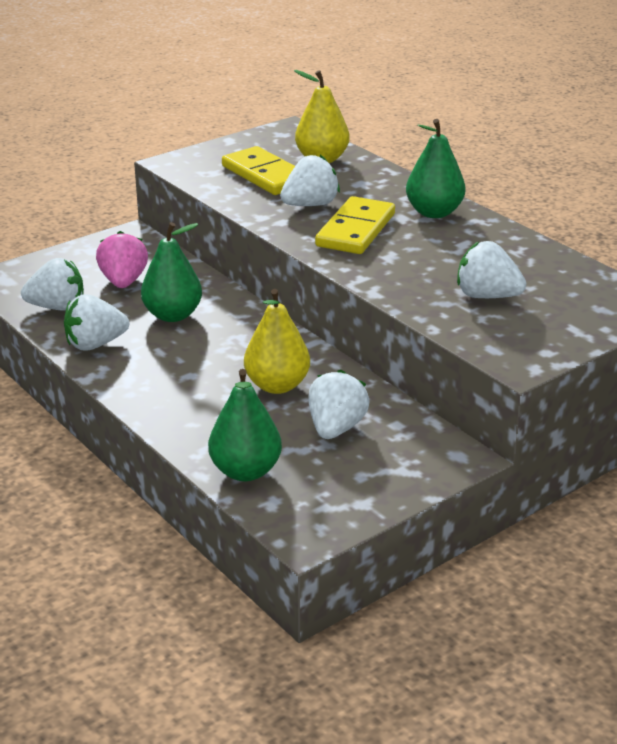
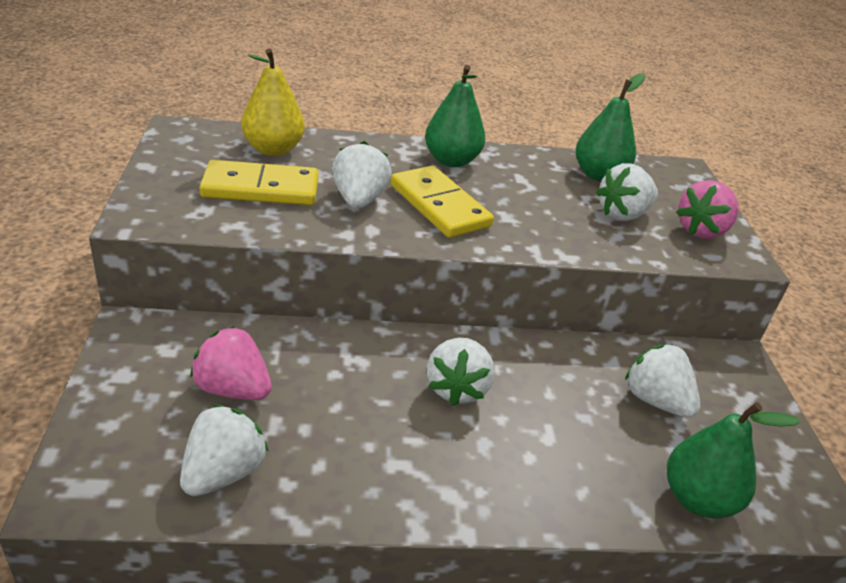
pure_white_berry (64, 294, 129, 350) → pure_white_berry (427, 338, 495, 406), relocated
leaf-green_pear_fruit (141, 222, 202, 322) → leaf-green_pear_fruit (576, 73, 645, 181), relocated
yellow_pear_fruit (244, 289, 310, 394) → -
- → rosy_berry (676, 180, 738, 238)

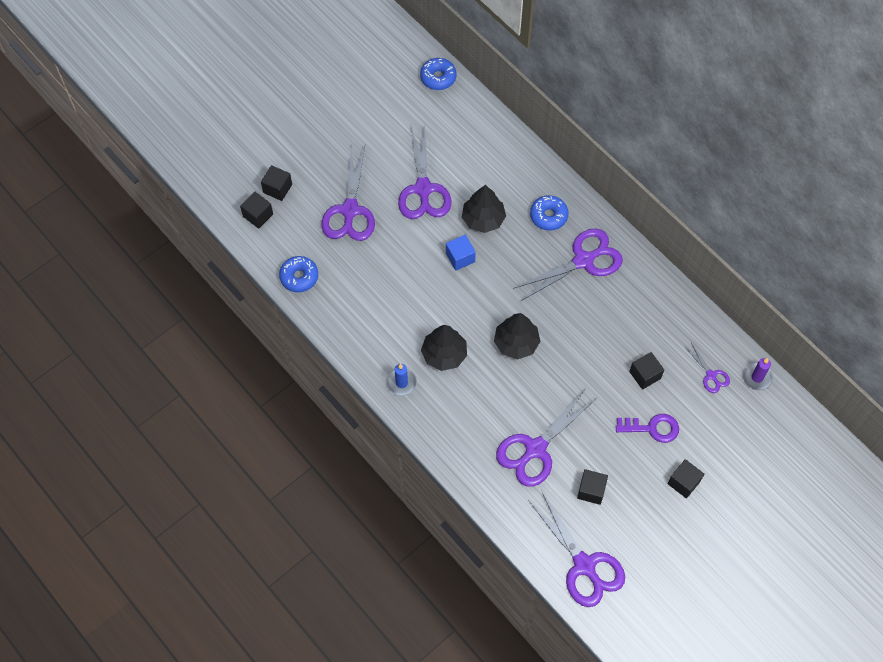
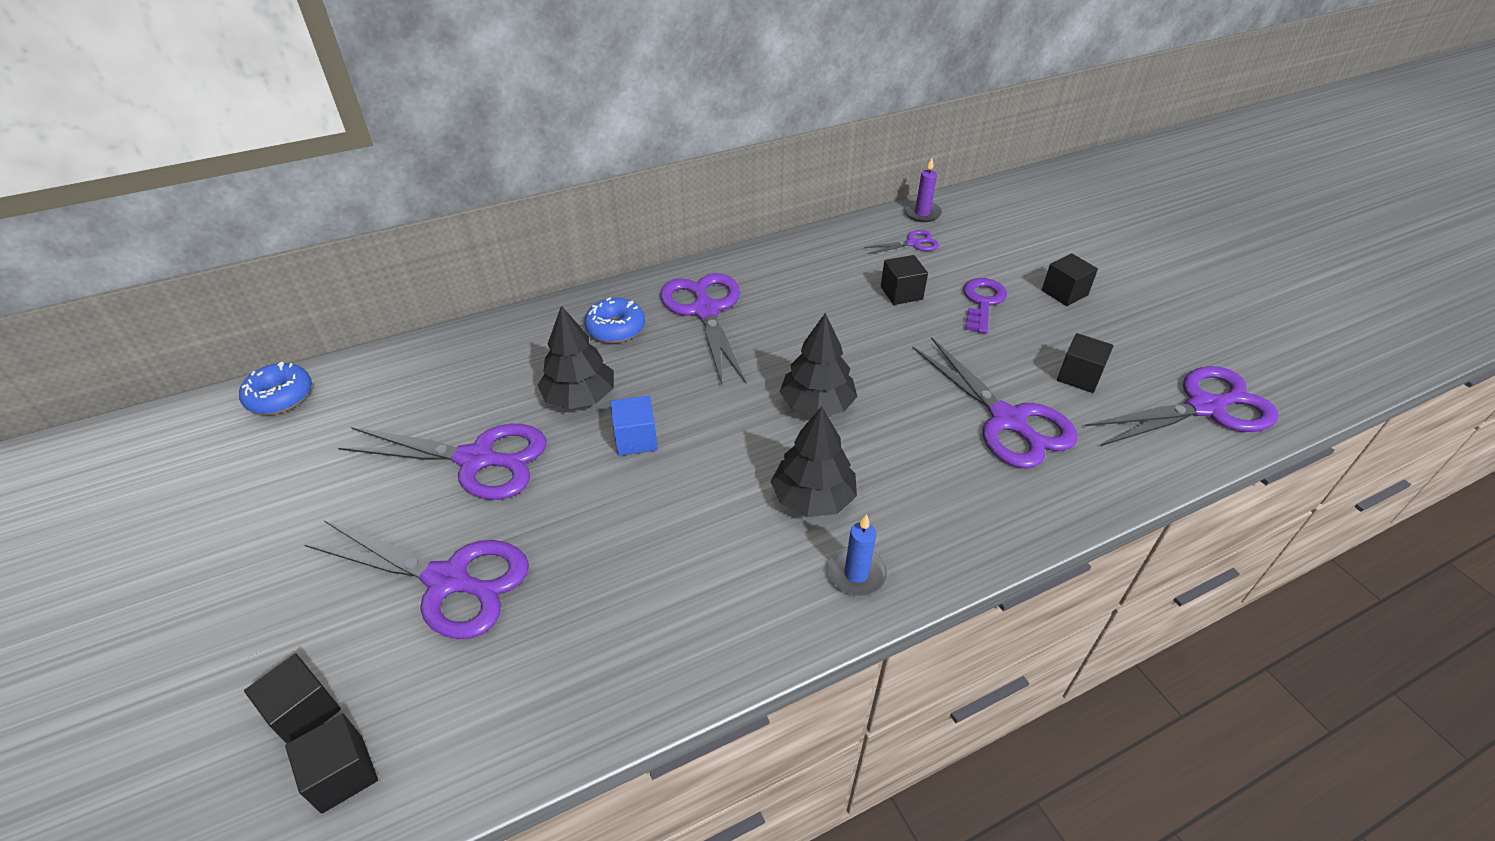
blue_glazed_donut (279, 256, 318, 292) → -

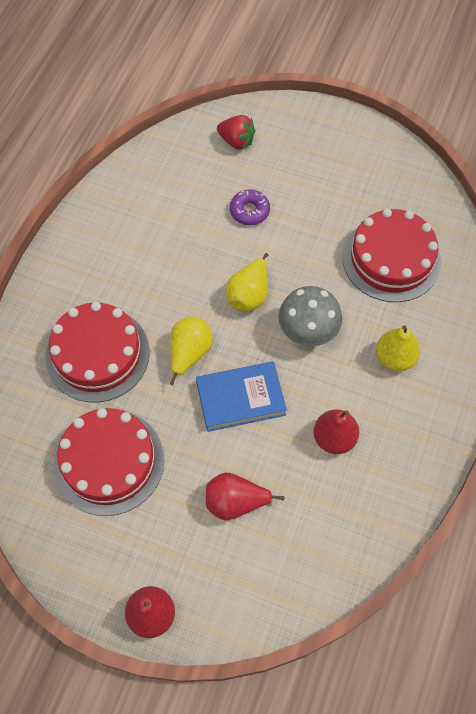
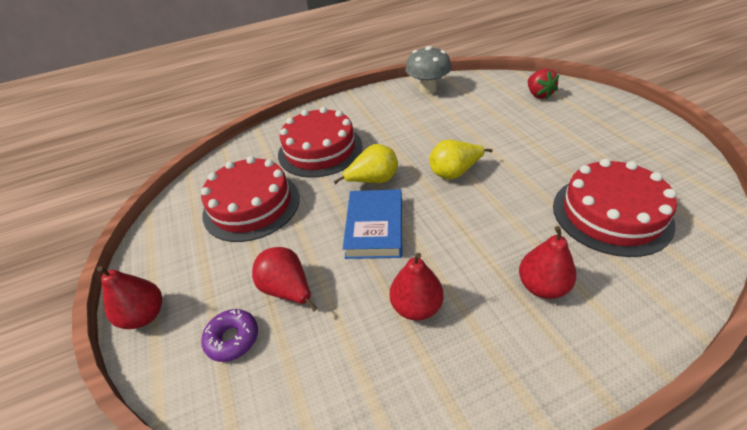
blue_hardcover (196, 361, 287, 432) → blue_hardcover (343, 189, 402, 259), 60 degrees clockwise
purple_glazed_donut (230, 189, 270, 225) → purple_glazed_donut (201, 309, 258, 362), relocated
gray_mushroom (278, 286, 342, 346) → gray_mushroom (405, 46, 452, 94), relocated
yellow_pear_fruit (376, 325, 420, 371) → scarlet_pear_fruit (519, 226, 576, 299)

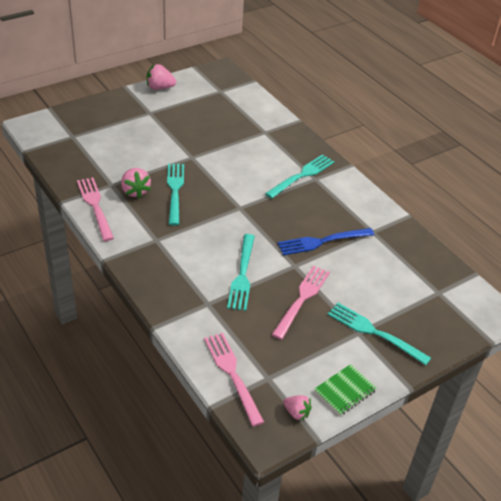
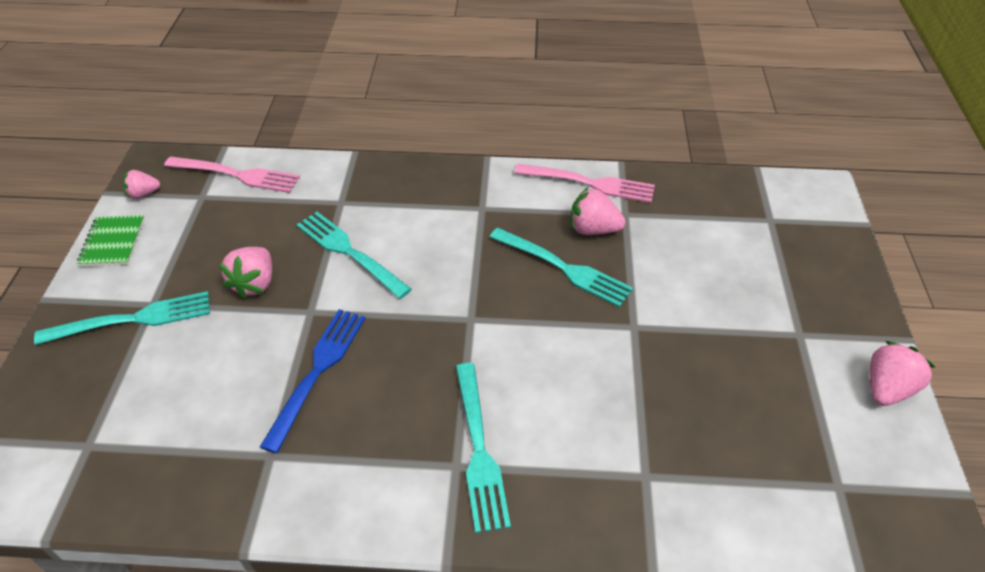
rosy_fork (271, 265, 330, 340) → rosy_berry (219, 247, 272, 299)

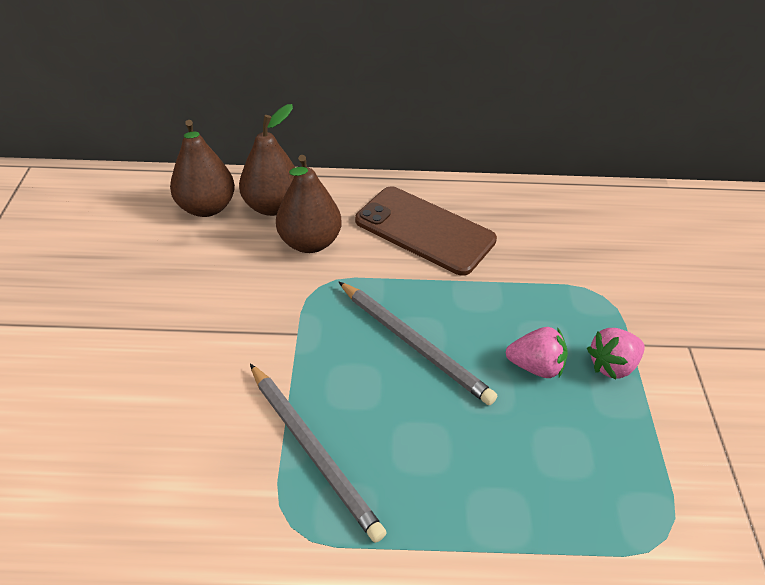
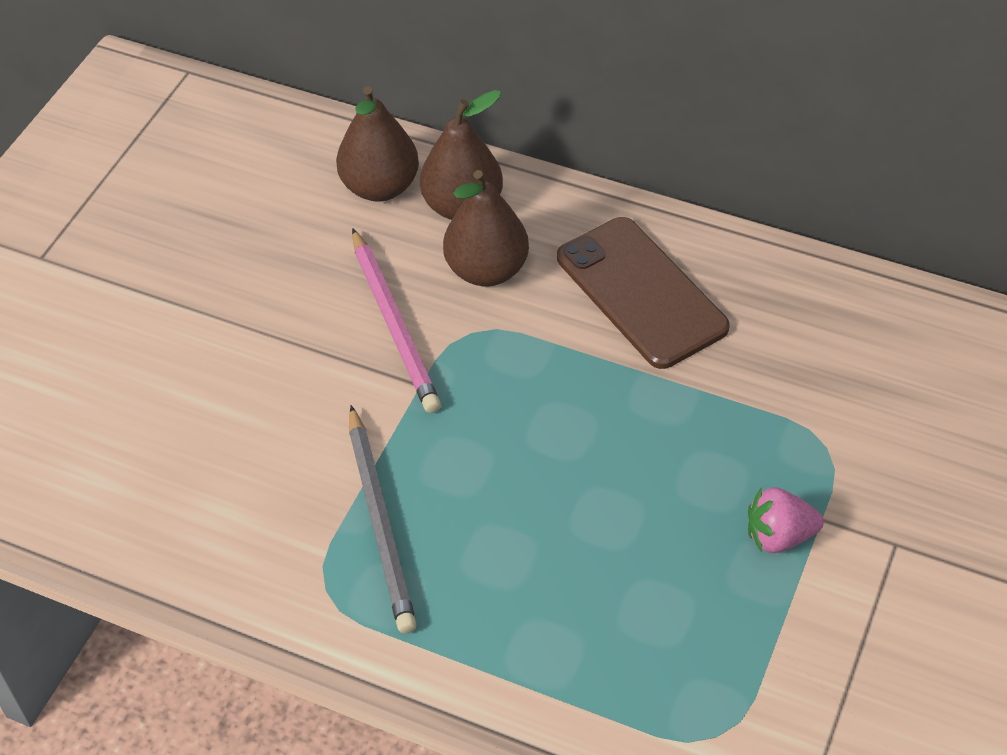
gray_pencil (338, 281, 497, 405) → -
rosy_berry (506, 327, 568, 378) → -
- → rosy_pencil (352, 228, 441, 413)

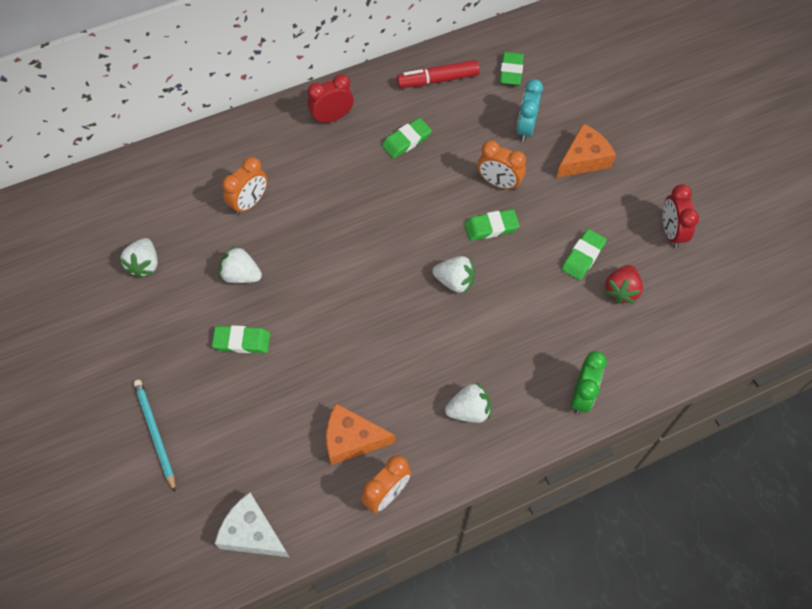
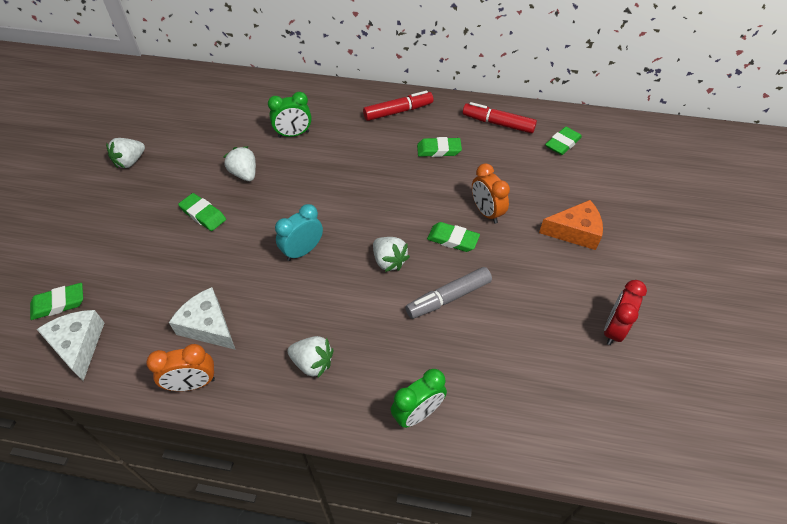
pure_white_berry (119, 238, 158, 279) → pure_white_berry (106, 138, 145, 168), relocated
teal_pencil (134, 380, 176, 492) → -
bright_orange_bedside_clock (222, 157, 268, 215) → leaf-green_bedside_clock (268, 92, 312, 138)
scarlet_bedside_clock (307, 74, 354, 124) → scarlet_marker (363, 91, 433, 121)
bright_orange_piece_of_cheese (326, 403, 395, 465) → pure_white_piece_of_cheese (169, 287, 236, 350)
teal_bedside_clock (516, 79, 543, 142) → teal_bedside_clock (275, 204, 323, 261), relocated
leaf-green_gum_eraser (561, 229, 607, 280) → leaf-green_gum_eraser (30, 283, 83, 320), relocated
scarlet_berry (604, 265, 643, 304) → -
- → gray_marker (405, 267, 492, 319)

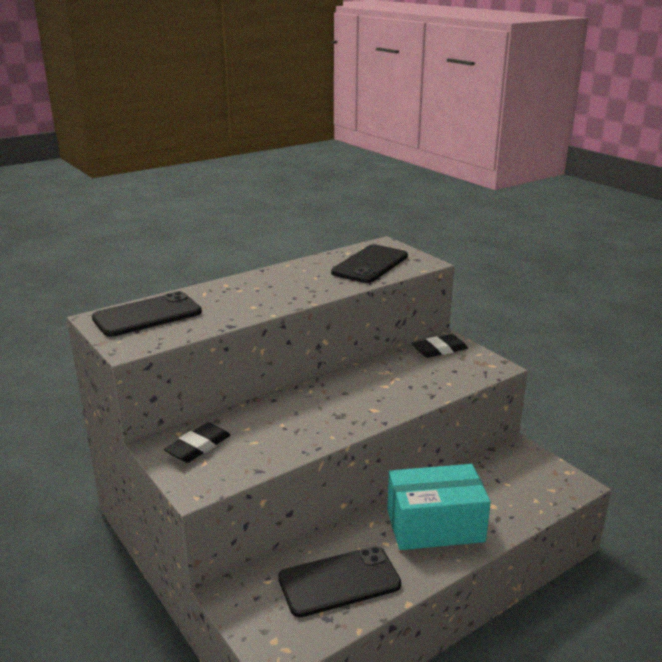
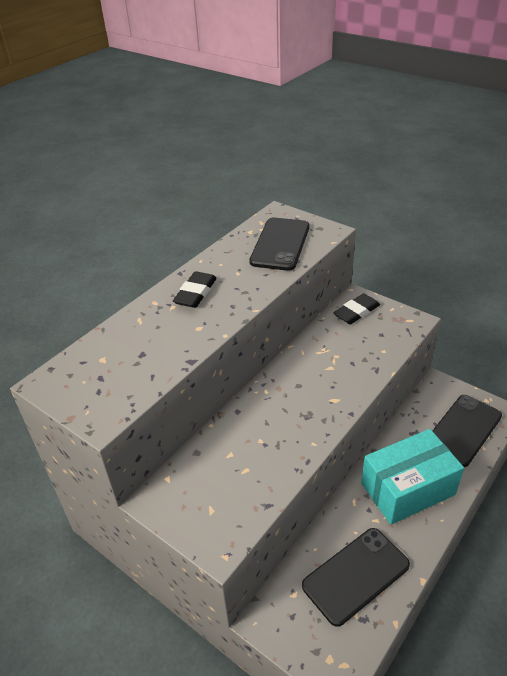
black_mobile_phone (92, 291, 202, 337) → black_mobile_phone (432, 395, 502, 467), relocated
black_gum_eraser (164, 422, 231, 463) → black_gum_eraser (173, 271, 217, 308), relocated

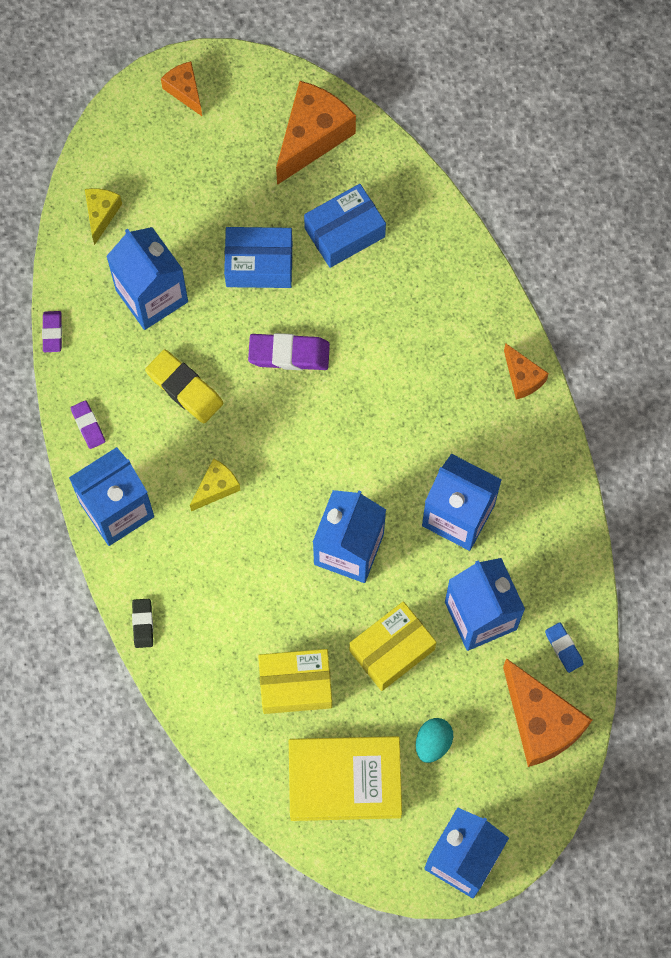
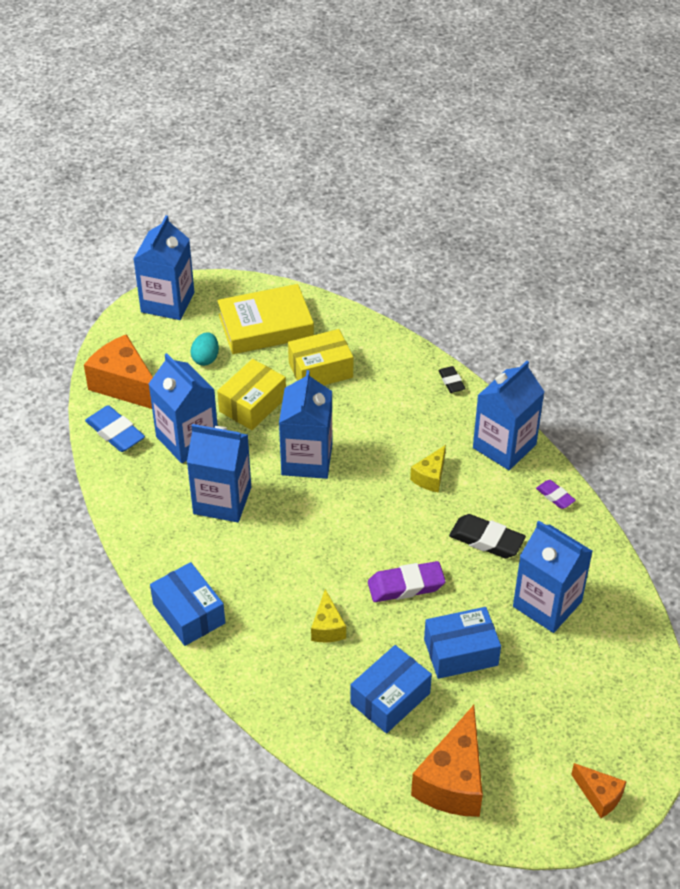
purple_gum_eraser (42, 311, 62, 352) → -
yellow_piece_of_cheese (85, 188, 122, 245) → yellow_piece_of_cheese (311, 589, 346, 642), relocated
yellow_gum_eraser (145, 349, 223, 424) → black_gum_eraser (449, 514, 526, 558)
bright_orange_piece_of_cheese (504, 343, 549, 399) → blue_parcel (150, 562, 225, 646)
blue_gum_eraser (545, 622, 583, 673) → blue_gum_eraser (85, 405, 145, 452), x1.73

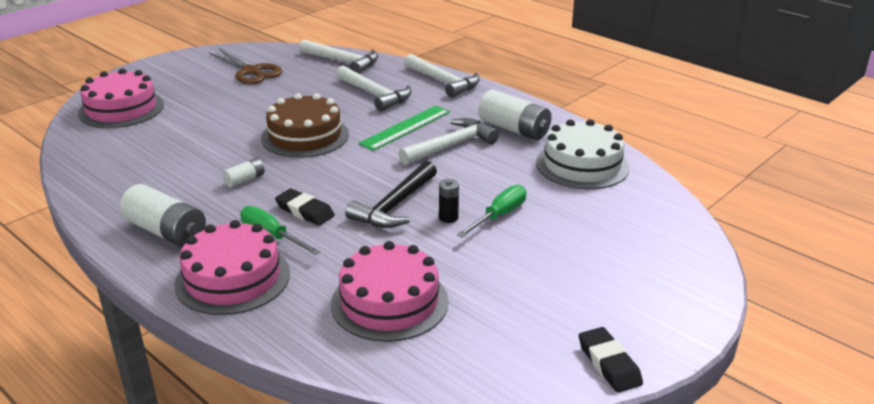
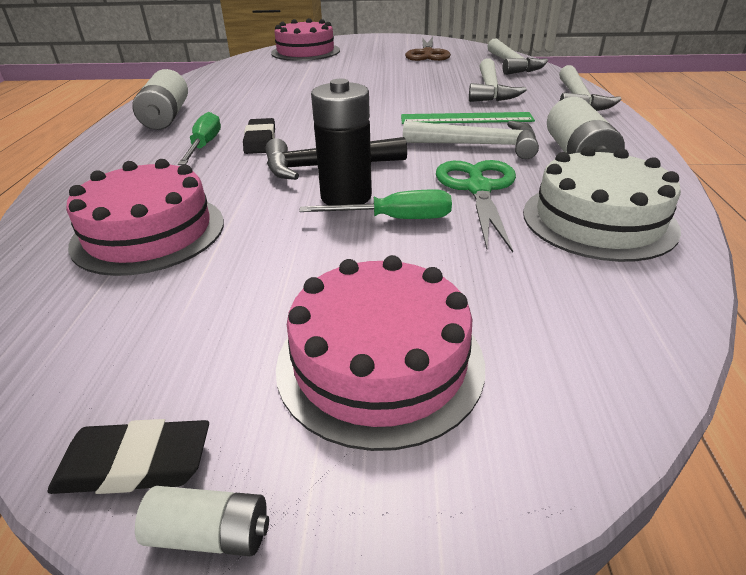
rosy_gateau (174, 220, 290, 315) → rosy_gateau (276, 255, 485, 451), relocated
pure_white_battery (222, 158, 265, 188) → pure_white_battery (135, 486, 269, 556), relocated
dark_brown_gateau (261, 93, 349, 158) → -
black_battery (439, 179, 459, 223) → black_battery (311, 79, 372, 205), x1.99
black_gum_eraser (579, 327, 643, 393) → black_gum_eraser (47, 419, 209, 494), 60 degrees clockwise
- → leaf-green_scissors (436, 160, 516, 253)

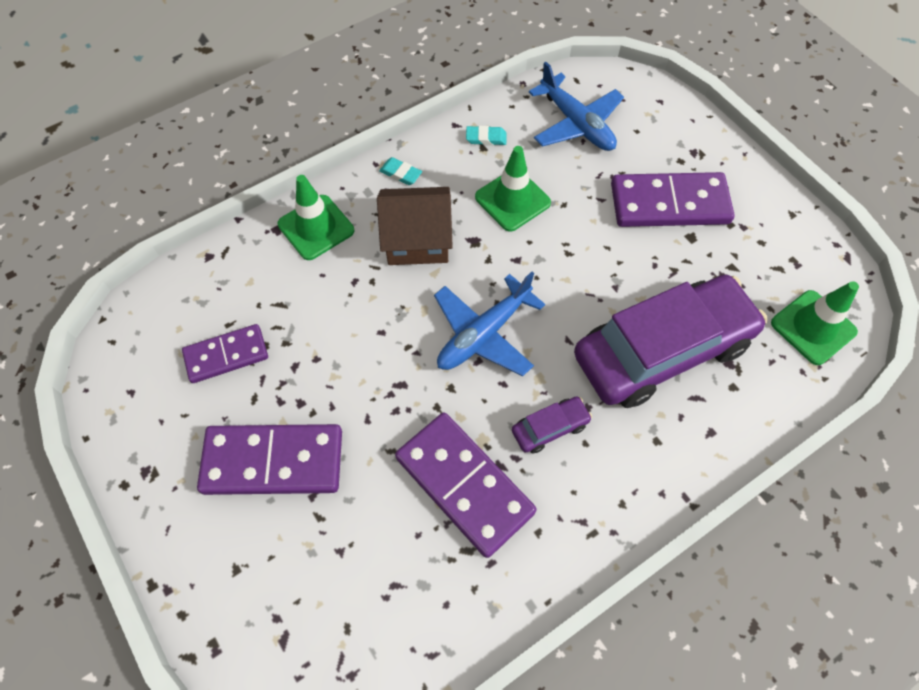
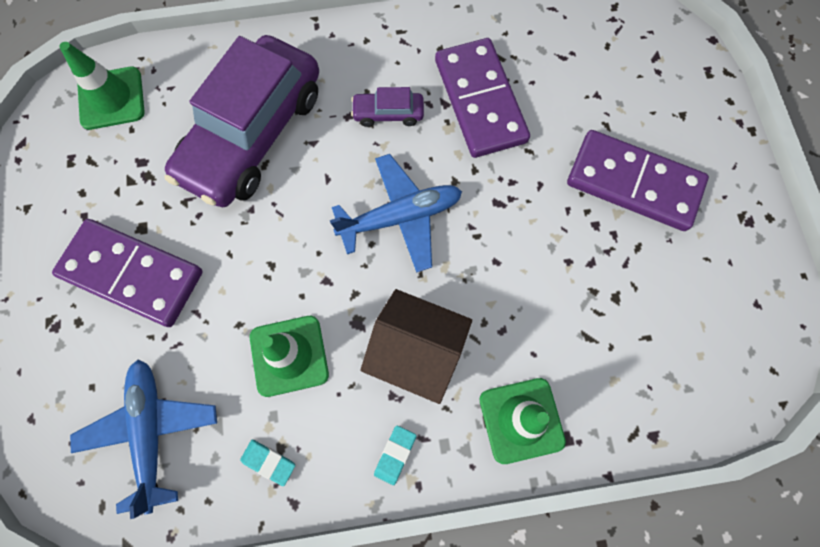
purple_domino_tile (182, 324, 268, 383) → -
teal_gum_eraser (379, 157, 422, 185) → teal_gum_eraser (374, 425, 416, 485), 60 degrees clockwise
purple_toy_car (574, 275, 767, 408) → purple_toy_car (165, 35, 319, 207), 60 degrees counterclockwise

